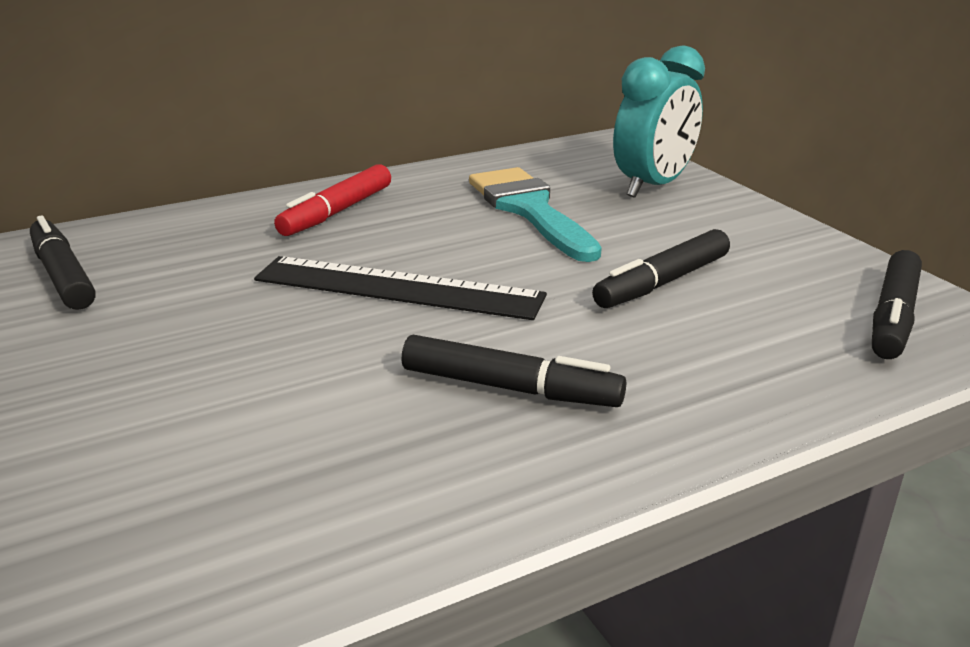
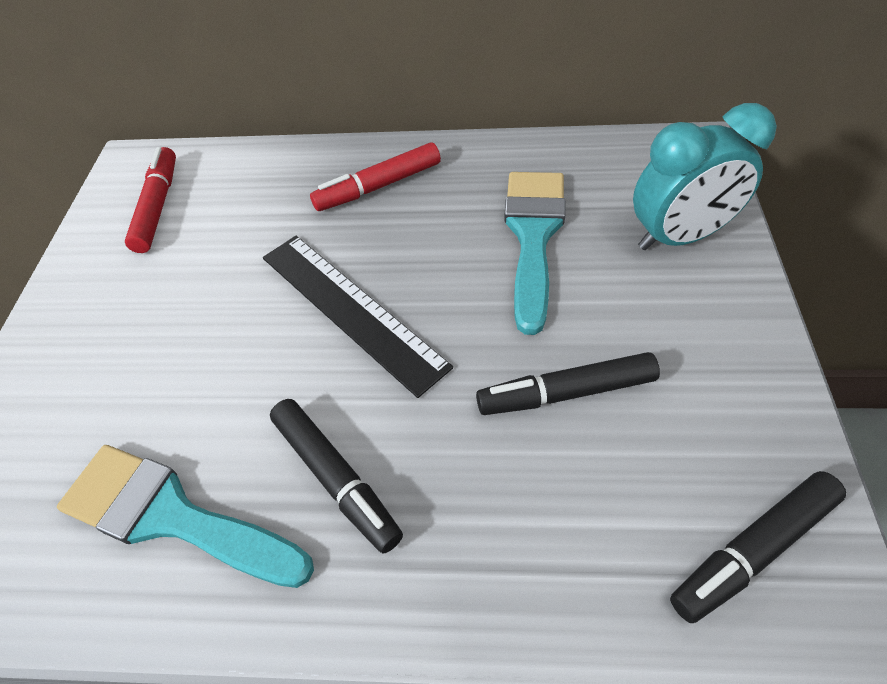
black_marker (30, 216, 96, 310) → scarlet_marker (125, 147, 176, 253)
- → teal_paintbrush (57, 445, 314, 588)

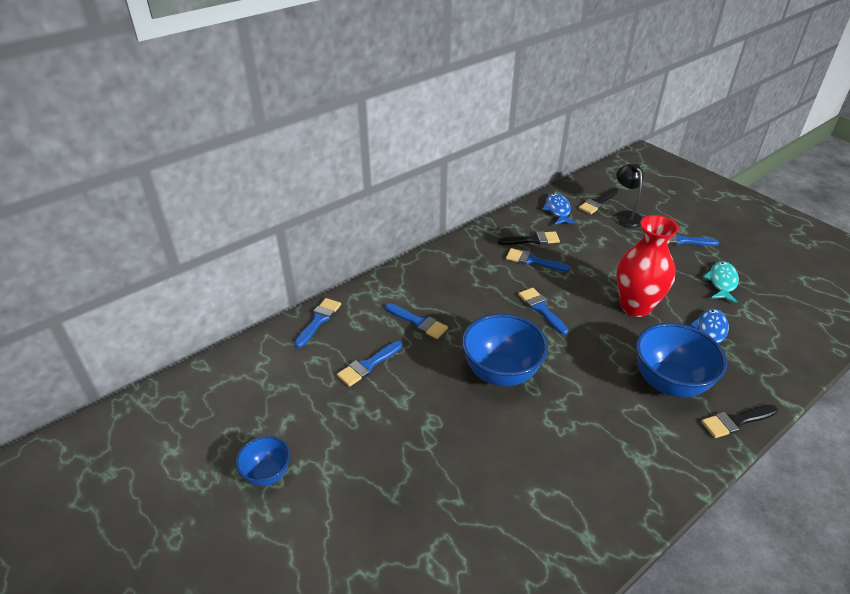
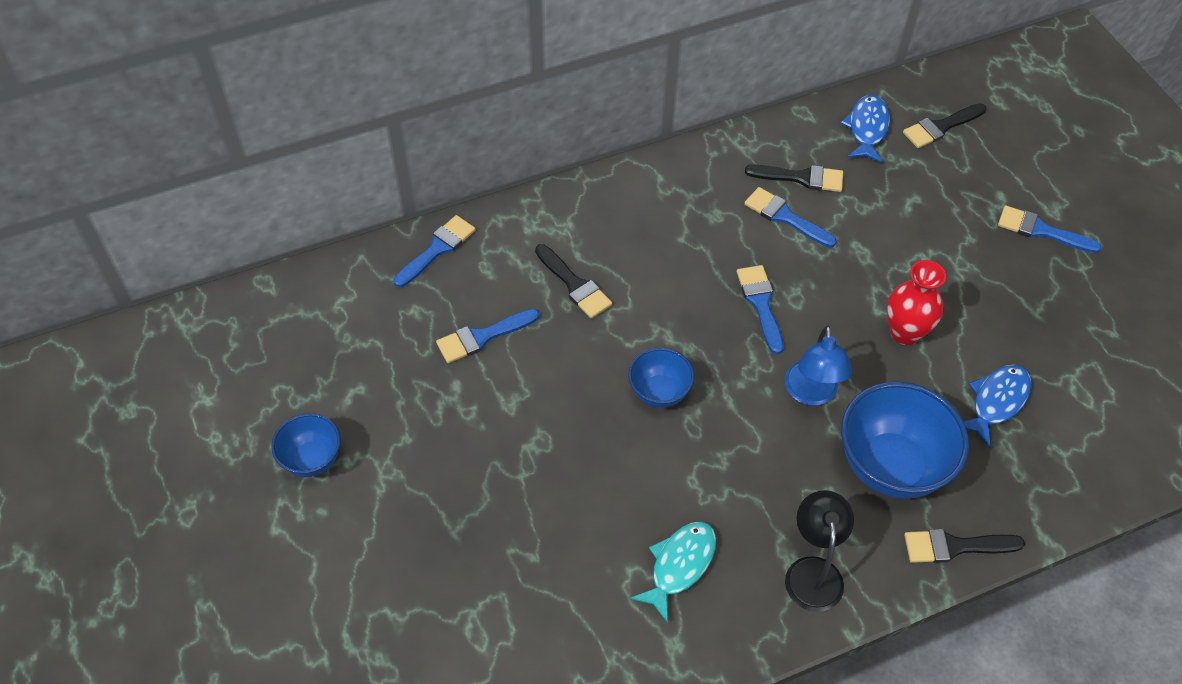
blue_paintbrush (385, 303, 448, 339) → black_paintbrush (535, 244, 612, 318)
blue_serving_bowl (462, 314, 548, 386) → blue_serving_bowl (628, 347, 694, 408), x0.55
black_reading_lamp (615, 163, 644, 228) → black_reading_lamp (785, 490, 854, 612), relocated
scarlet_tall_vase (616, 215, 679, 317) → scarlet_tall_vase (887, 260, 946, 345), x0.65
teal_toy_fish (703, 261, 739, 304) → teal_toy_fish (630, 521, 716, 623), relocated
- → blue_reading_lamp (785, 325, 852, 406)

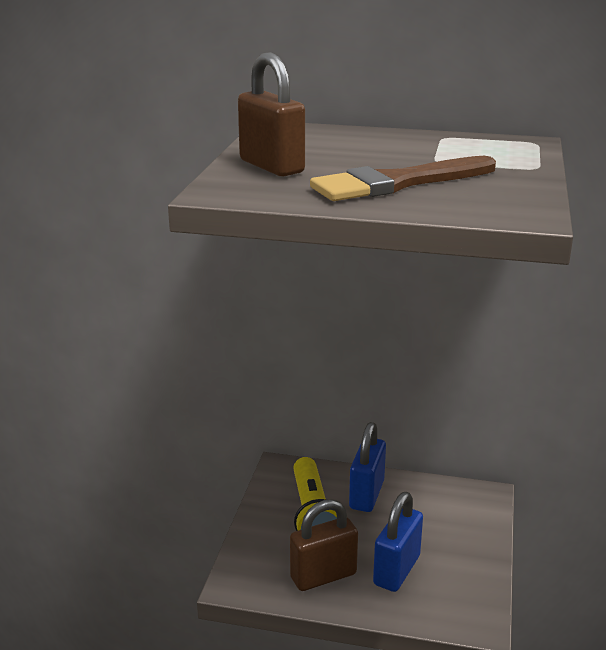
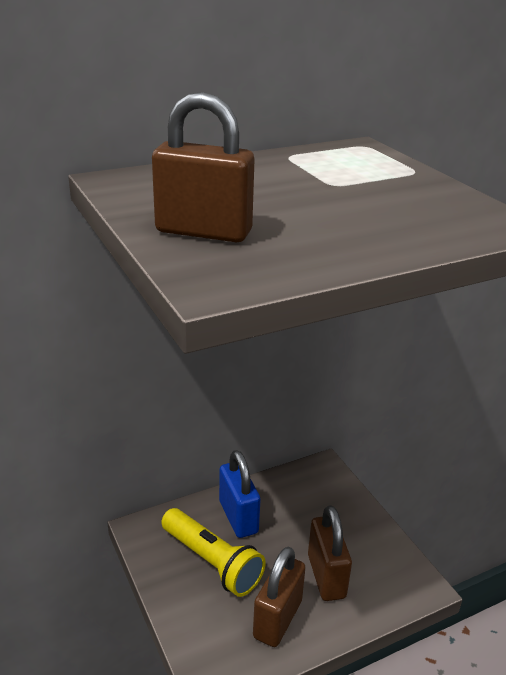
dark_brown_paintbrush (310, 156, 496, 201) → -
blue_lock (373, 492, 423, 592) → dark_brown_lock (308, 505, 352, 601)

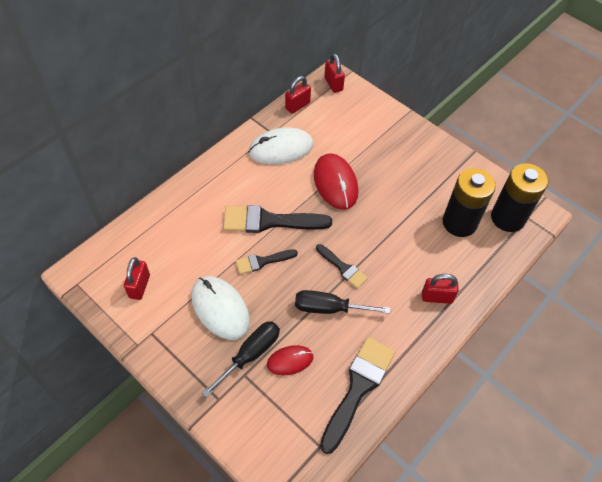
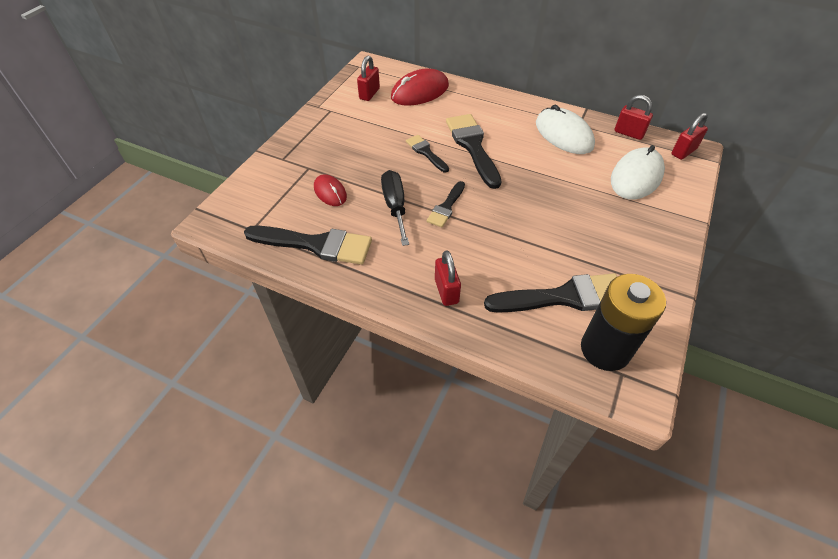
scarlet_lock (124, 257, 150, 300) → scarlet_lock (357, 56, 380, 101), 60 degrees counterclockwise
pure_white_computer_mouse (191, 276, 250, 340) → pure_white_computer_mouse (611, 145, 665, 199), relocated
black_screwdriver (202, 321, 280, 398) → -
scarlet_computer_mouse (314, 153, 358, 210) → scarlet_computer_mouse (391, 69, 449, 106), relocated
black_battery (443, 168, 496, 237) → black_paintbrush (484, 273, 617, 313)

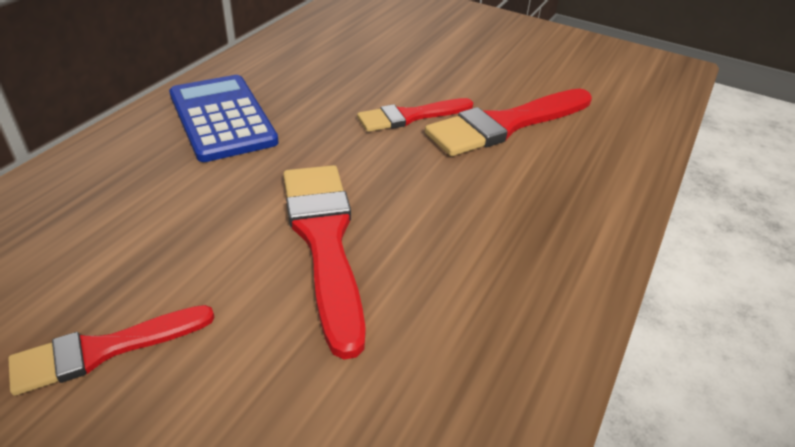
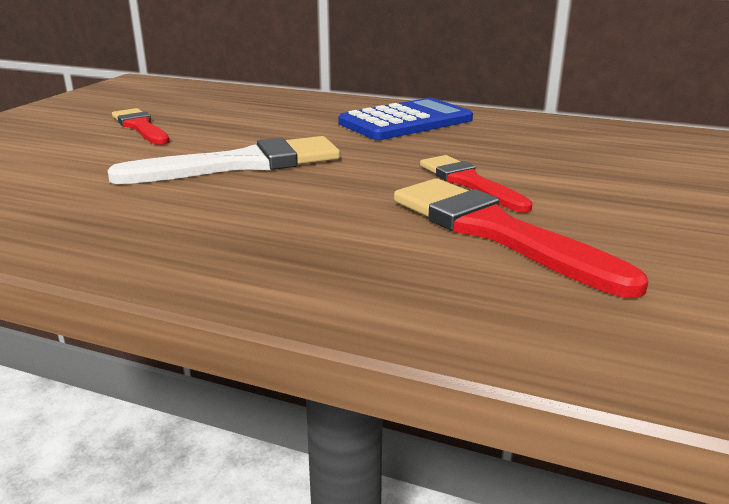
scarlet_paintbrush (283, 165, 366, 359) → pure_white_paintbrush (108, 136, 340, 184)

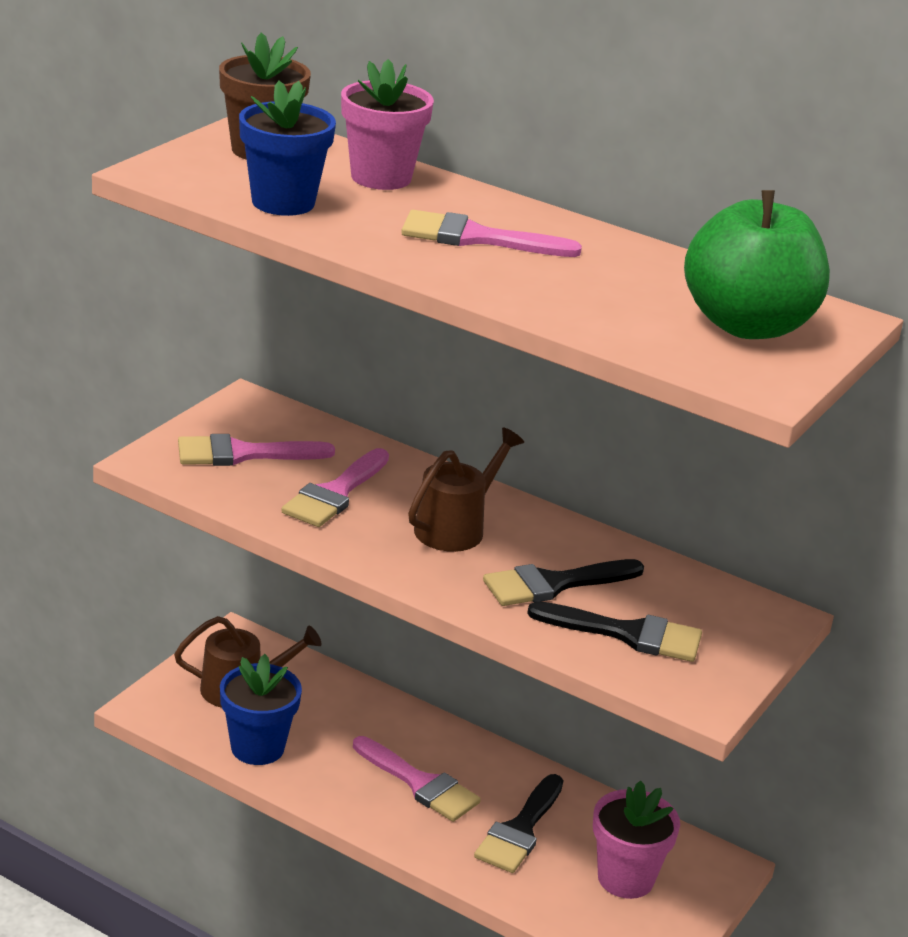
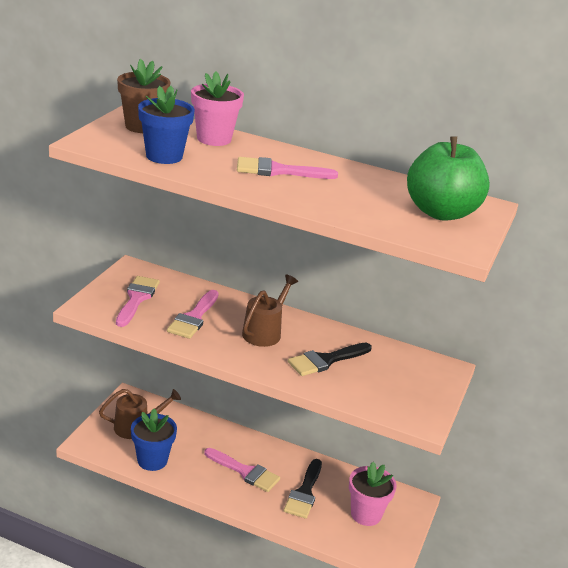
rosy_paintbrush (178, 434, 335, 466) → rosy_paintbrush (116, 276, 160, 327), 120 degrees clockwise
black_paintbrush (527, 601, 702, 662) → -

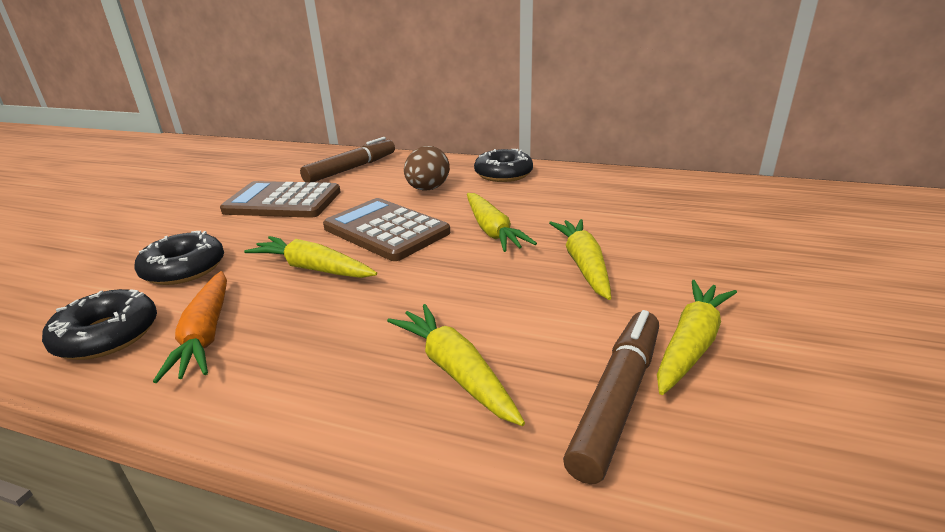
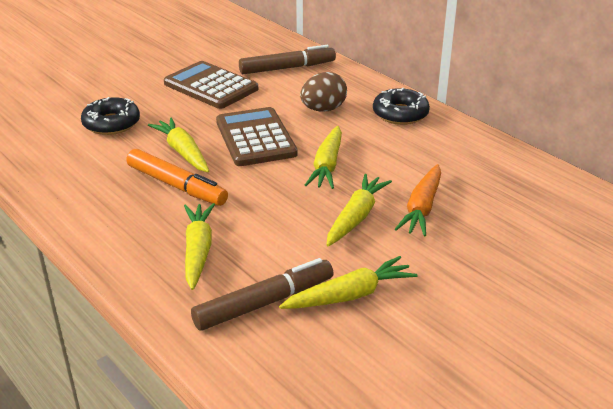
black_glazed_donut (42, 289, 157, 360) → -
bright_orange_toy_carrot (153, 271, 227, 383) → bright_orange_toy_carrot (395, 164, 441, 237), relocated
- → bright_orange_marker (127, 149, 228, 206)

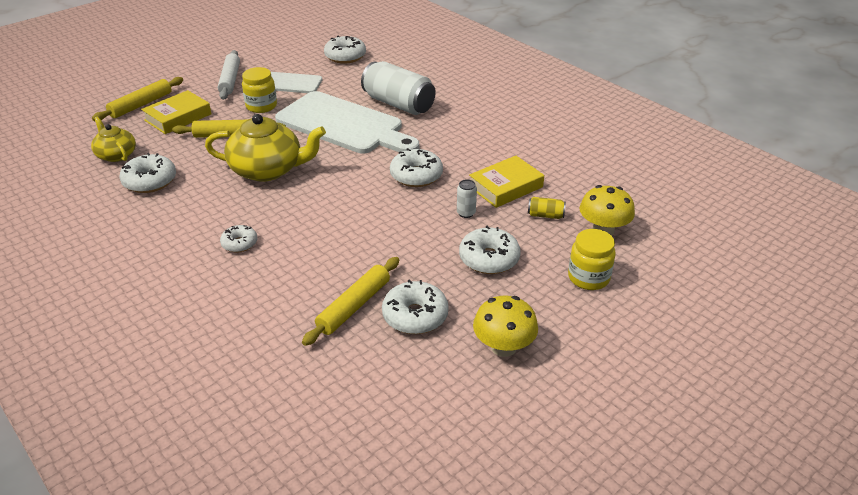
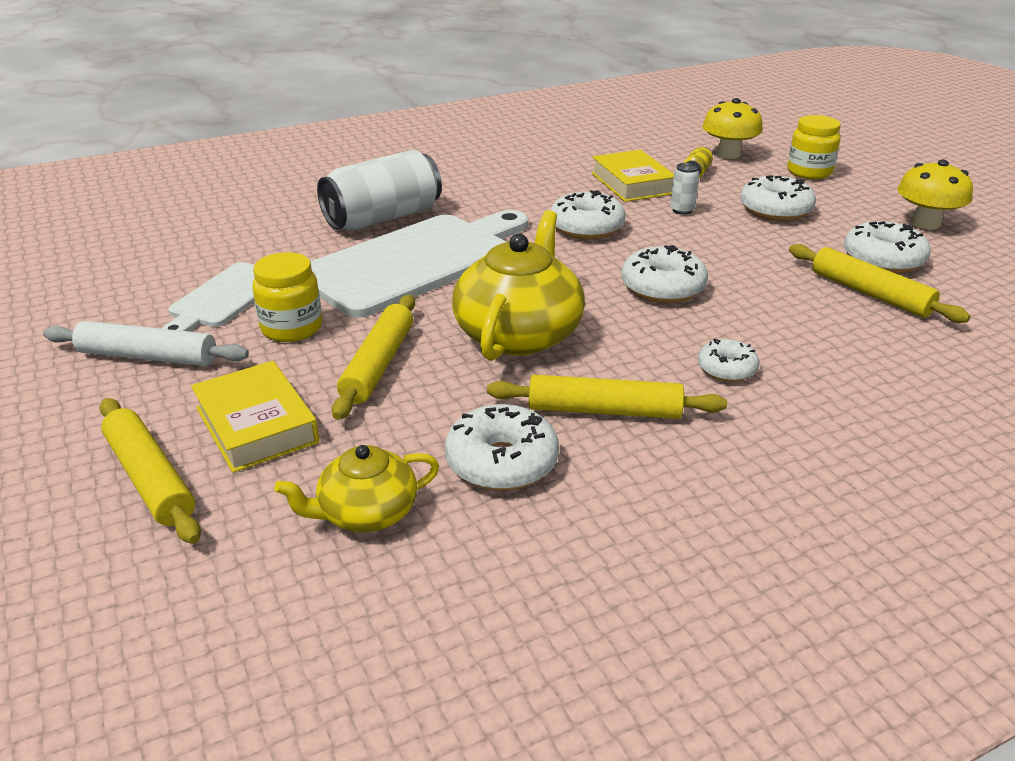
pure_white_glazed_donut (324, 36, 366, 64) → pure_white_glazed_donut (622, 245, 708, 303), relocated
- → yellow_dough_roller (487, 375, 727, 419)

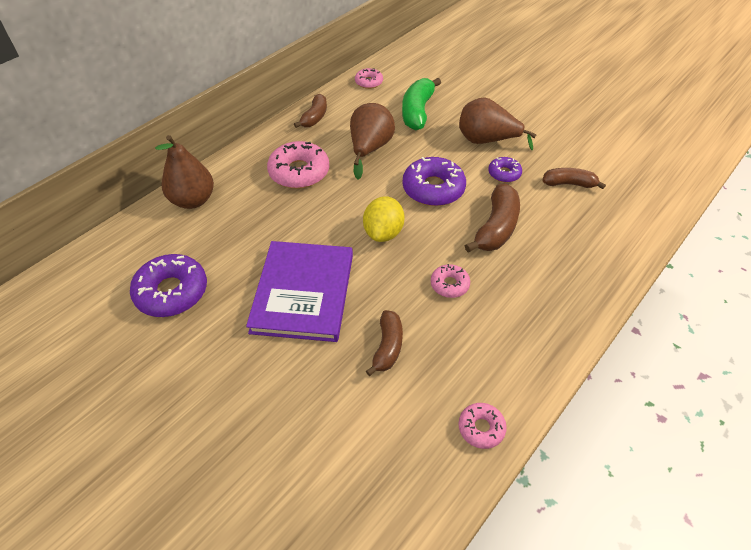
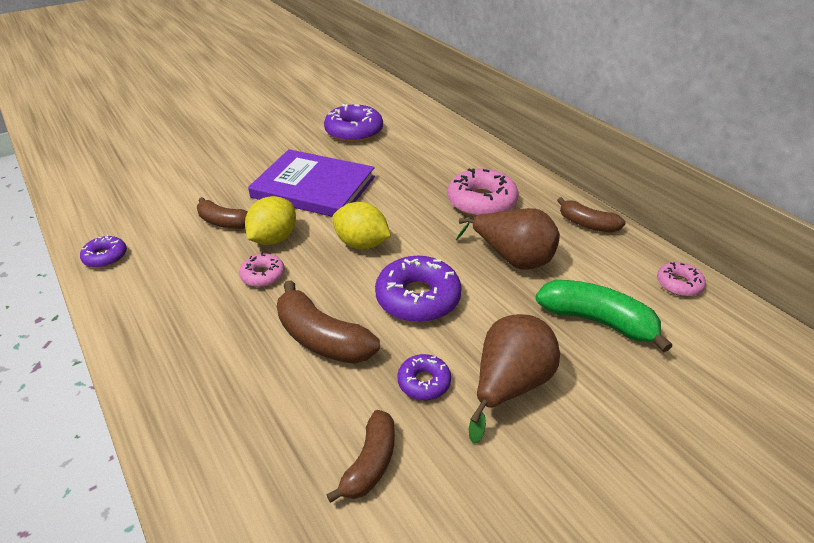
dark_brown_pear_fruit (155, 135, 214, 209) → -
rosy_glazed_donut (458, 403, 507, 449) → purple_glazed_donut (80, 235, 127, 268)
- → yellow_citrus_fruit (245, 196, 296, 245)

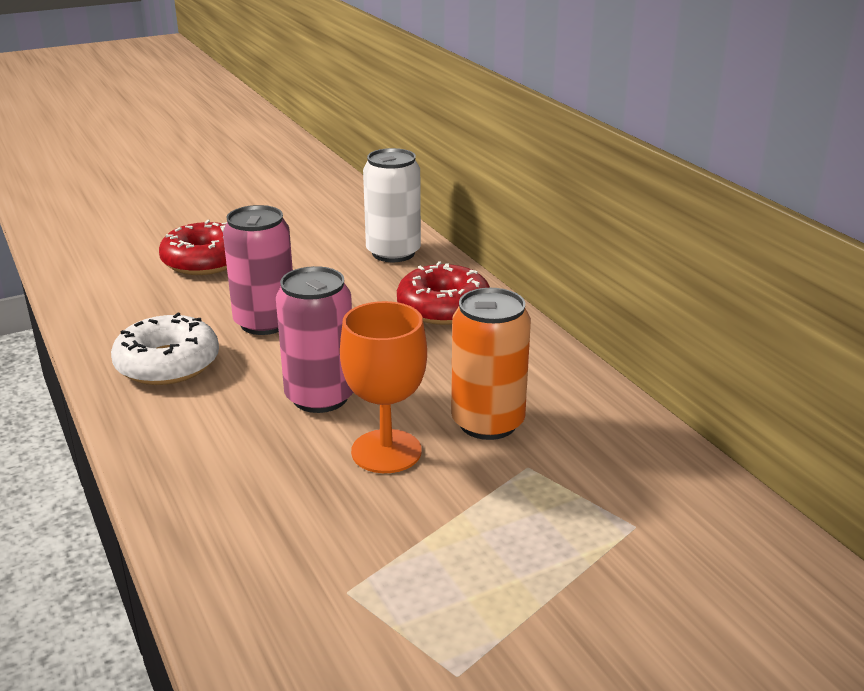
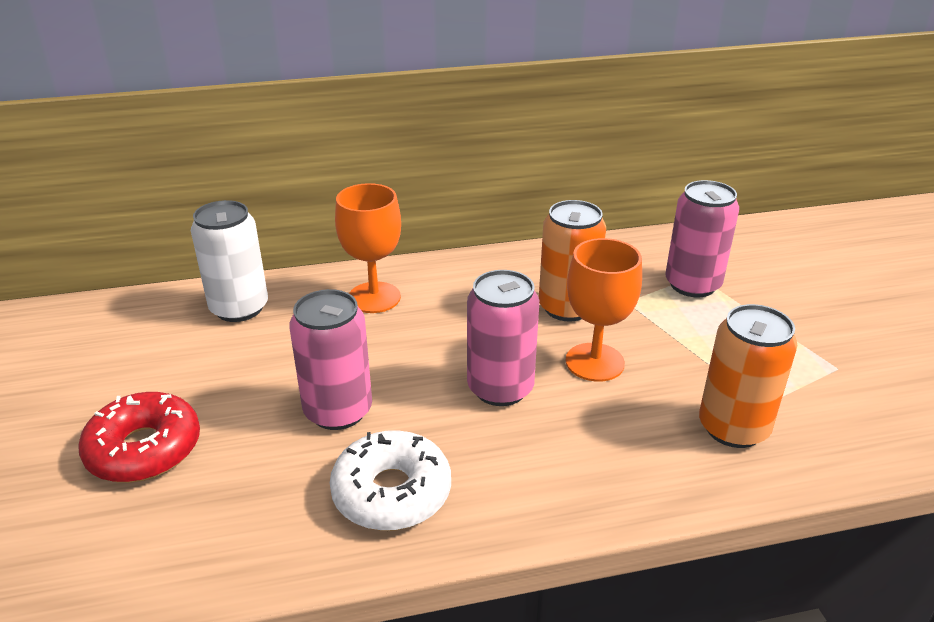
scarlet_glazed_donut (397, 261, 490, 325) → bright_orange_goblet (335, 183, 401, 313)
- → rosy_soda_can (665, 180, 739, 297)
- → bright_orange_soda_can (699, 304, 797, 448)

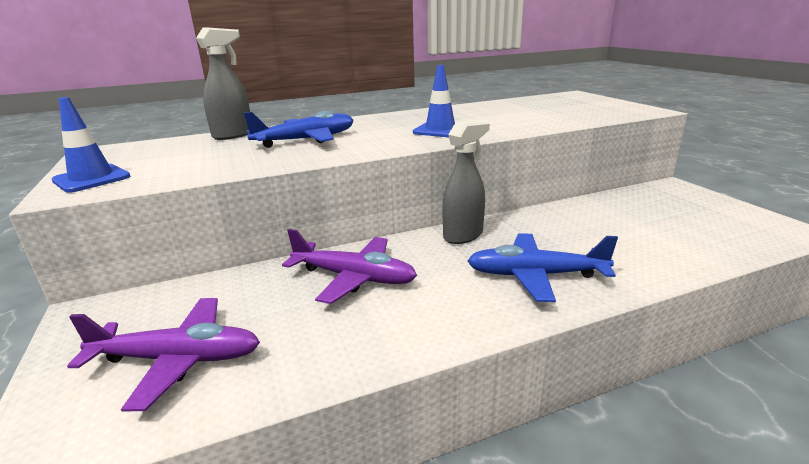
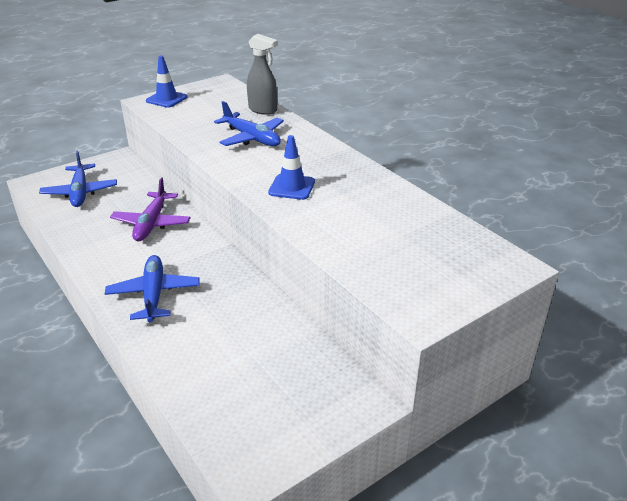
purple_plane (67, 298, 260, 411) → blue_plane (39, 151, 117, 207)
gray_spray_cleaner (442, 120, 490, 244) → -

